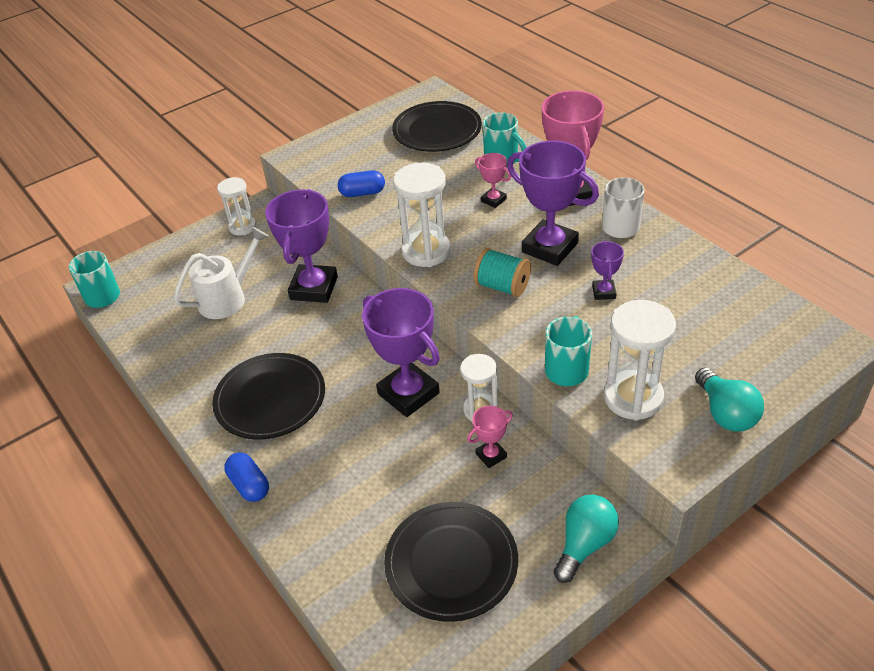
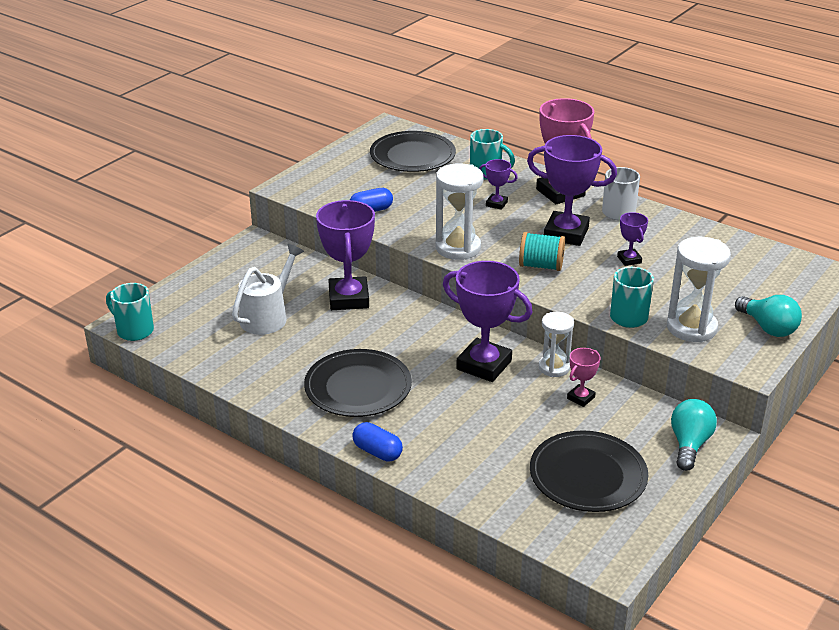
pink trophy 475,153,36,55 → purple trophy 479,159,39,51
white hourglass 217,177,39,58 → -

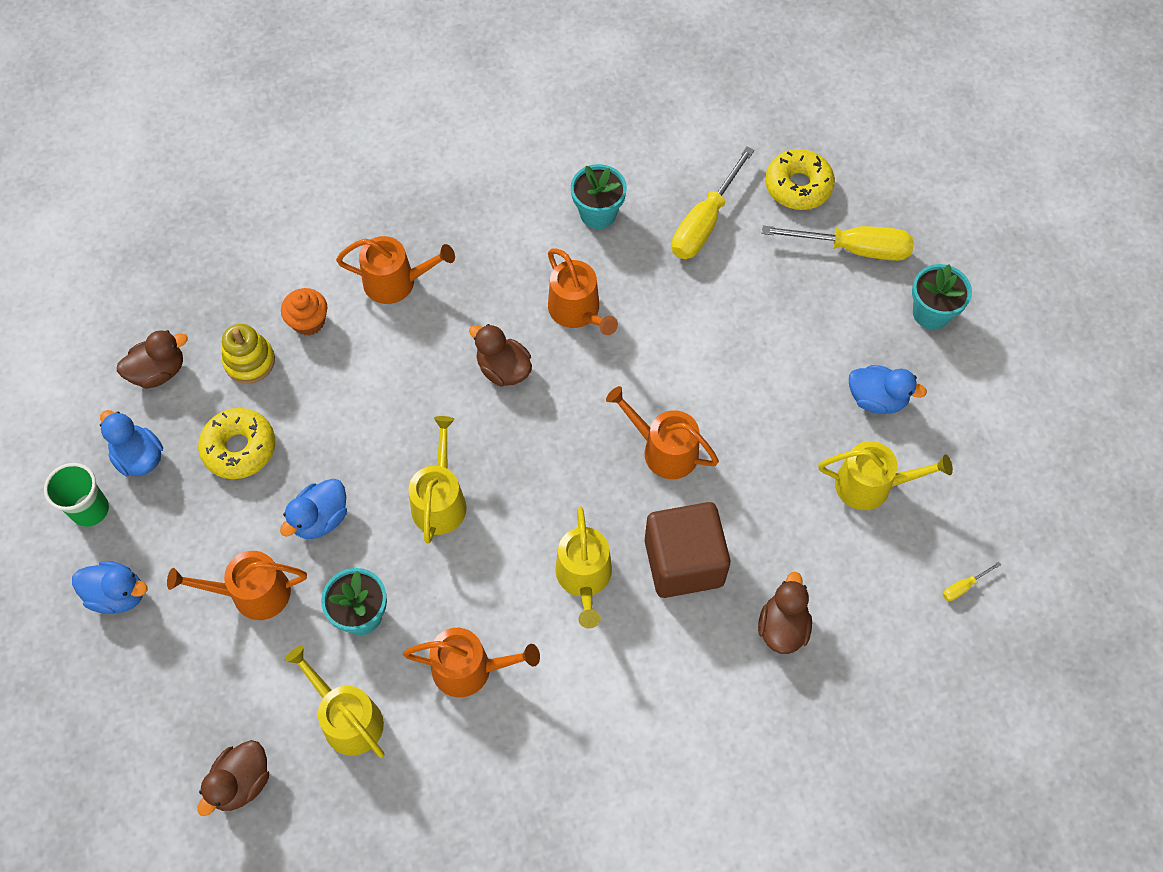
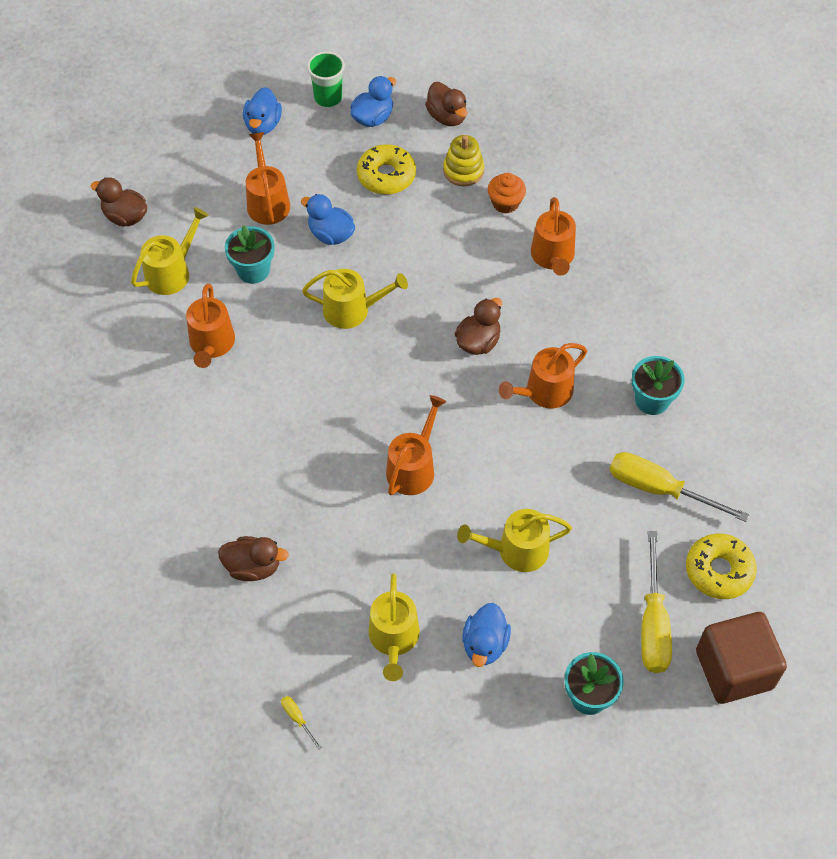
brown cube 645,502,85,96 → brown cube 696,612,91,92, relocated
yellow watering can 555,507,57,121 → yellow watering can 457,509,115,63, relocated

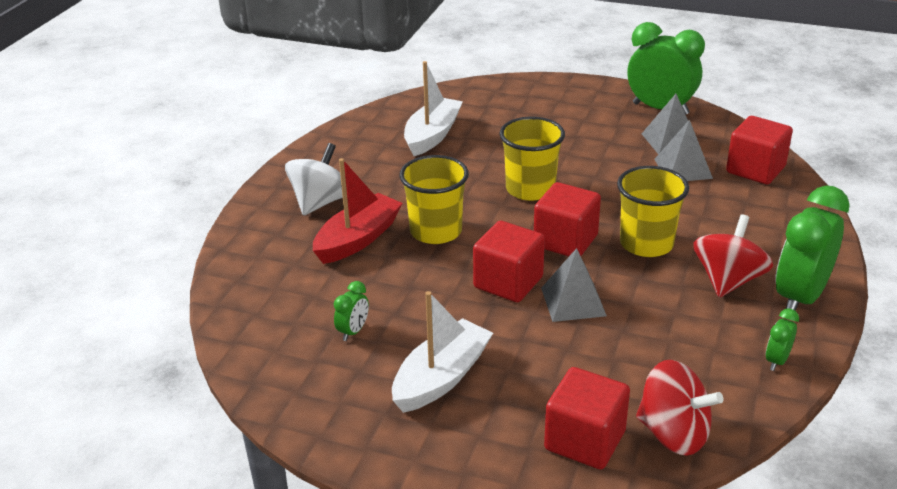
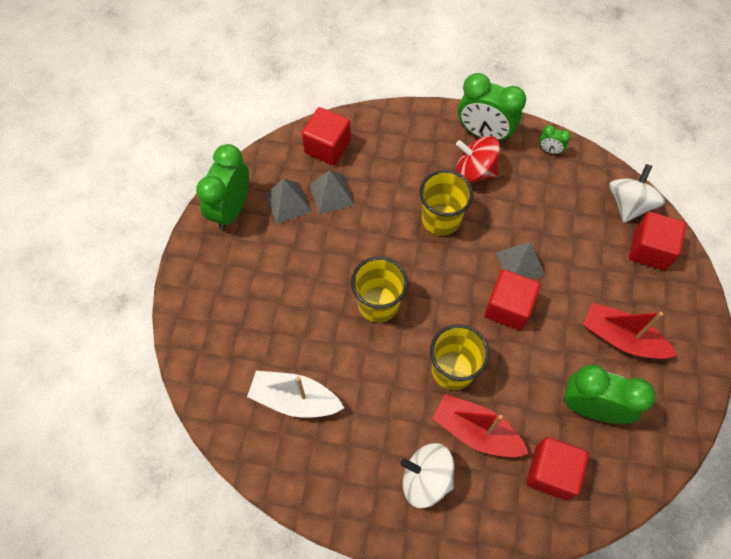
red cube 534,182,67,74 → red cube 526,437,63,63, relocated
green clock 334,281,35,60 → green clock 563,364,93,60, x2.22
white boat 392,291,101,122 → red boat 583,303,94,56
red spinning top 636,360,88,96 → white spinning top 609,164,56,59

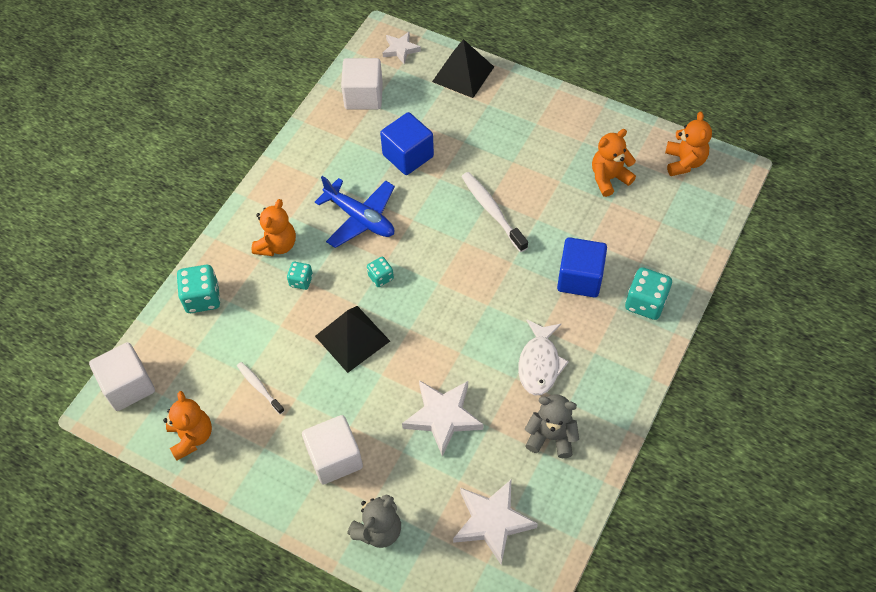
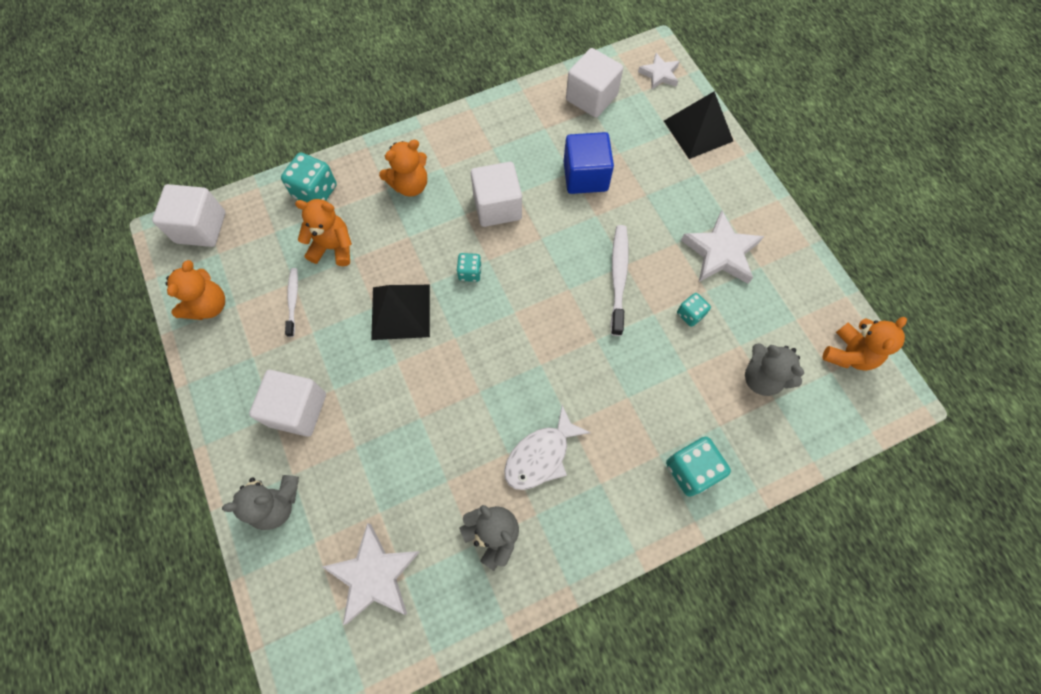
orange teddy bear 592,129,44,68 → orange teddy bear 295,199,57,67, relocated
blue plane 315,176,80,72 → white cube 471,162,51,65
blue cube 557,237,50,61 → -
turquoise dice 287,262,26,28 → turquoise dice 677,293,34,34, relocated
white star 402,380,82,77 → white star 681,211,83,73, relocated
- → grey teddy bear 745,343,59,53

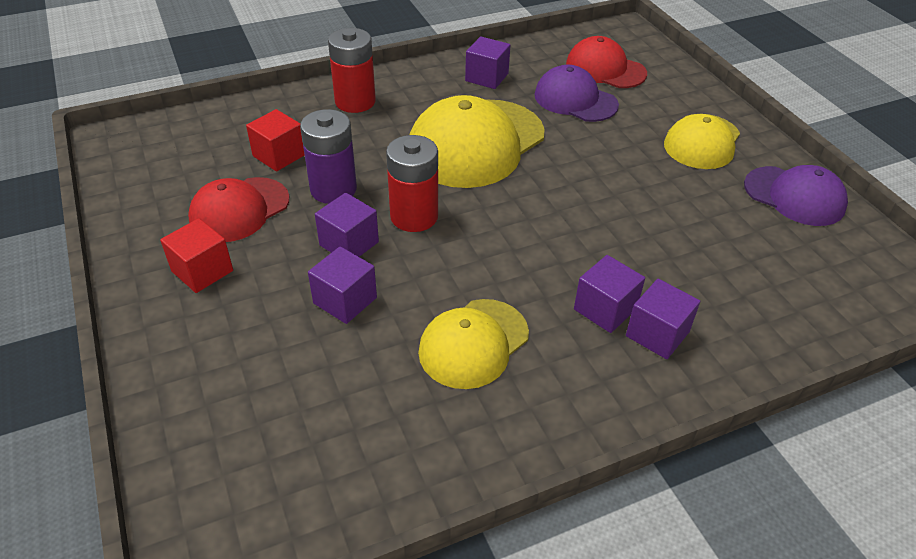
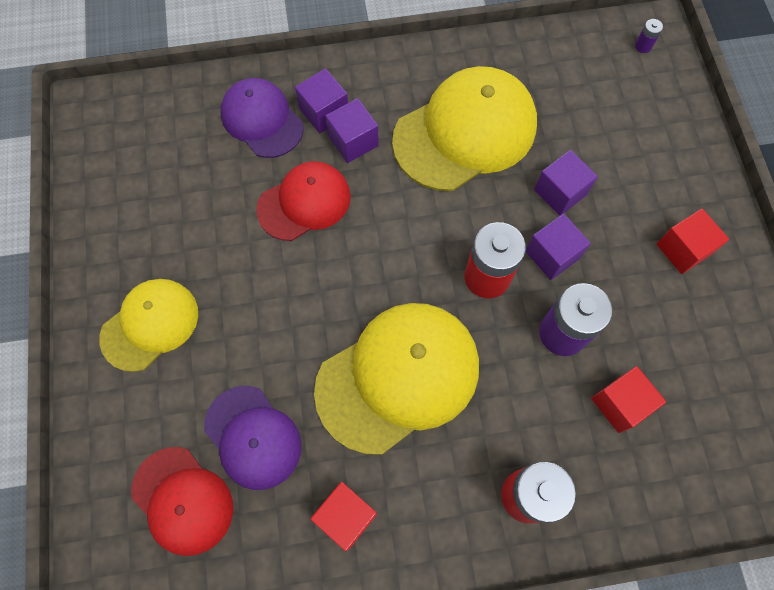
purple cube 465,36,45,53 → red cube 311,482,66,69
purple cap 744,165,104,61 → purple cap 221,78,83,80, relocated
red cap 188,177,101,65 → red cap 256,161,95,80, relocated
yellow cap 418,299,111,90 → yellow cap 392,66,145,125, x1.63
- → purple battery 635,19,28,34

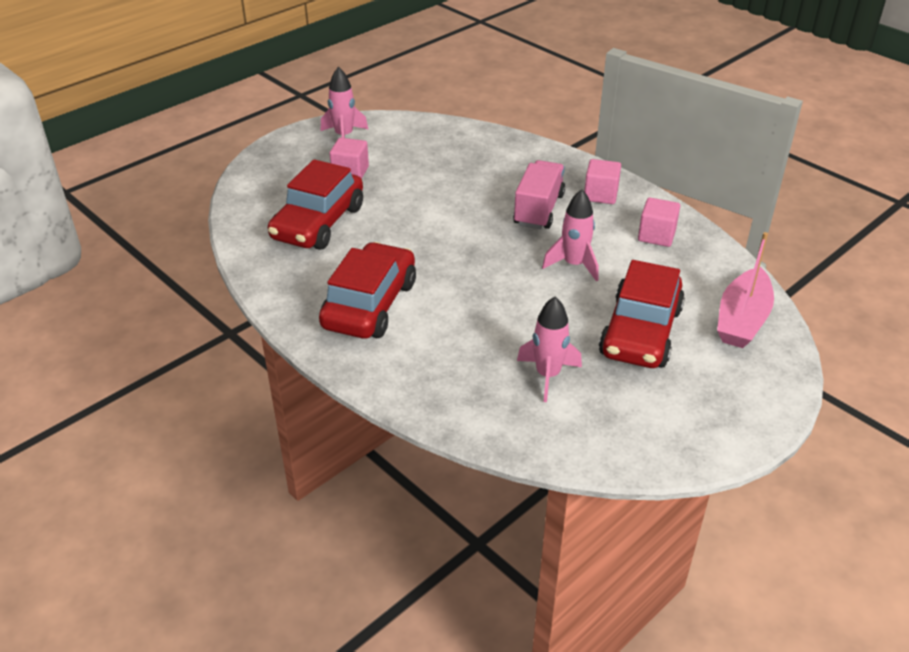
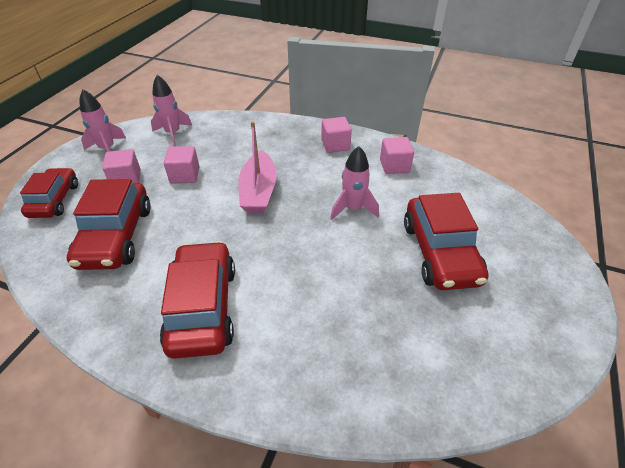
pink truck 513,160,52,69 → -
pink boat 717,232,57,116 → pink boat 238,121,39,92, relocated
pink rocket 517,297,65,105 → pink rocket 151,75,41,71, relocated
- → pink cube 164,146,36,38
- → red car 20,168,58,50

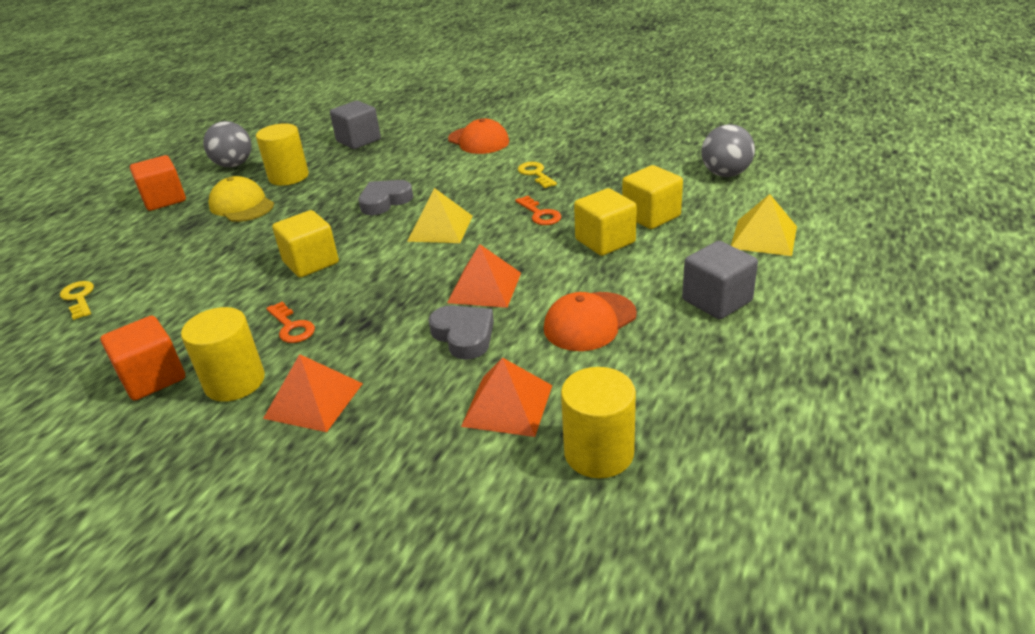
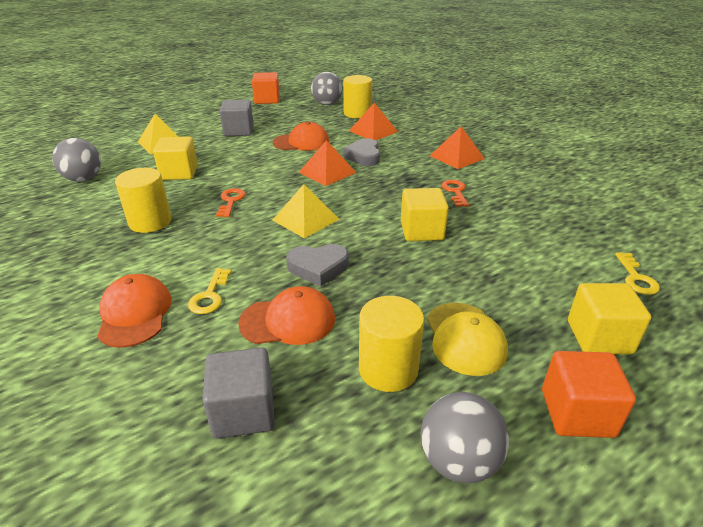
yellow key 518,162,39,26 → yellow key 188,268,44,46, relocated
yellow cube 574,188,63,68 → yellow cube 568,283,83,71, relocated
yellow cylinder 181,307,84,95 → yellow cylinder 115,168,56,65, relocated
orange cube 100,316,85,85 → orange cube 252,72,28,32, relocated
- → grey ball 311,72,32,33
- → orange cap 238,286,97,59

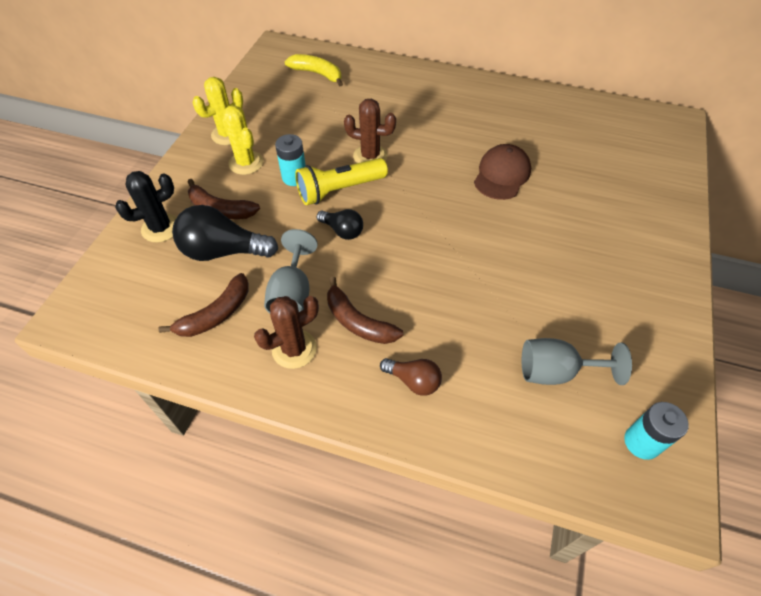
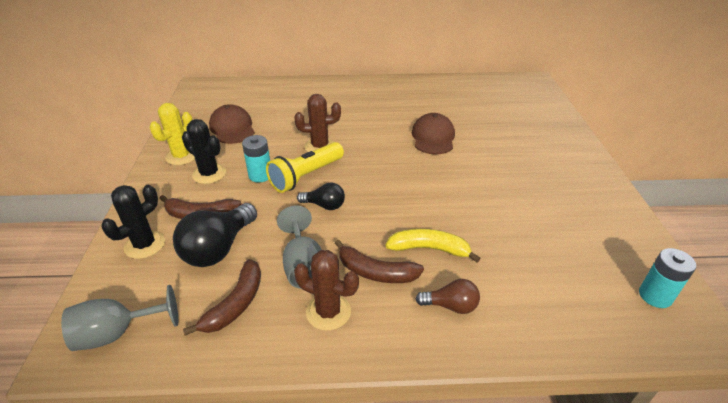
yellow banana 284,54,59,32 → yellow banana 386,229,95,33, relocated
yellow cactus 222,105,42,70 → black cactus 182,119,44,65
black light bulb 172,205,106,56 → black light bulb 173,203,84,64, 45 degrees counterclockwise
brown cactus 254,296,65,73 → brown cactus 294,250,65,81, 75 degrees clockwise
grey goblet 522,338,110,47 → grey goblet 61,285,117,66, relocated
- → brown cap 209,104,46,40

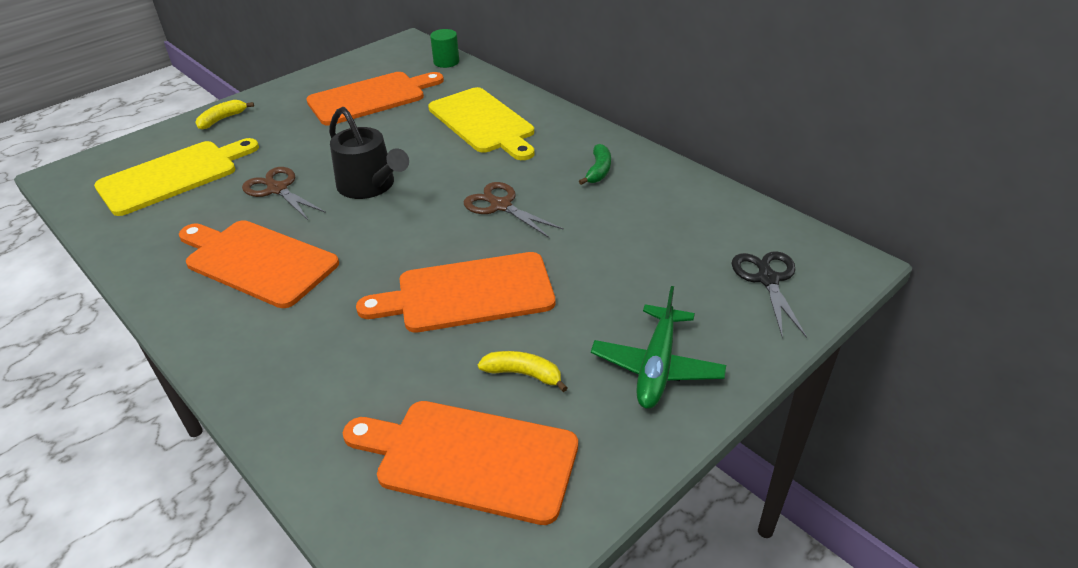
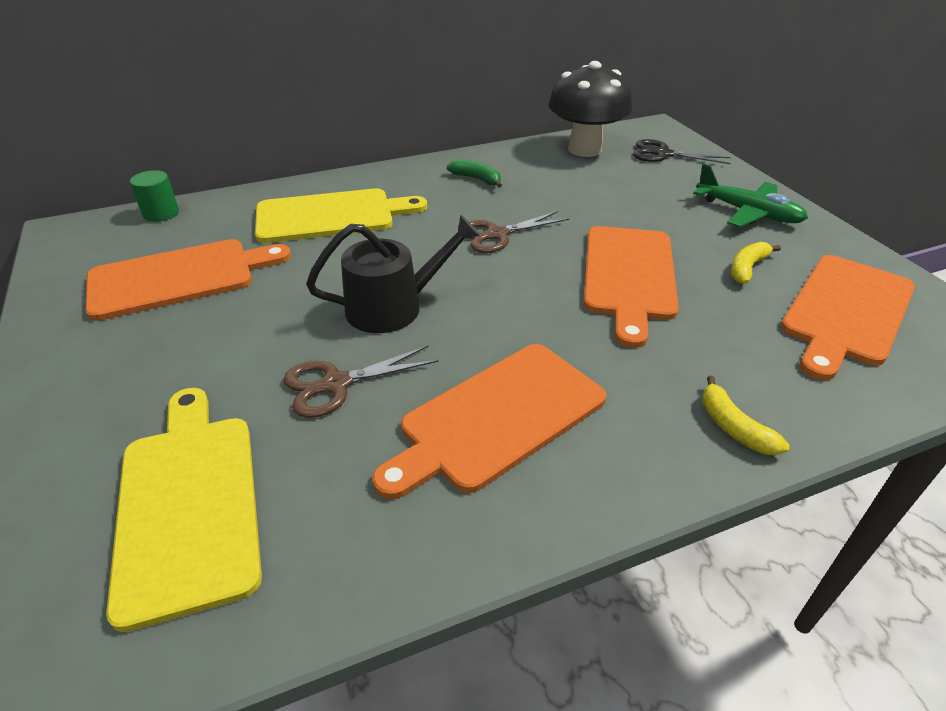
orange cutting board 306,72,138,53 → orange cutting board 85,239,206,82, 75 degrees clockwise
yellow banana 195,100,59,30 → yellow banana 702,376,88,79, relocated
- → black mushroom 548,61,84,96

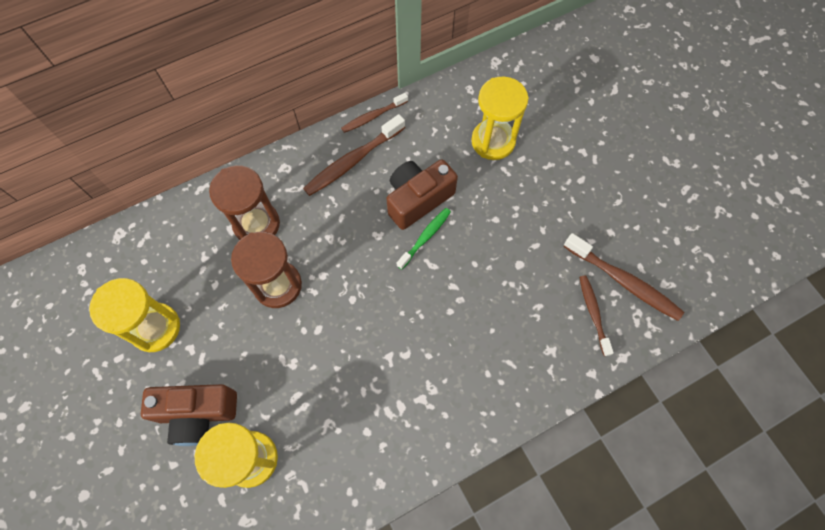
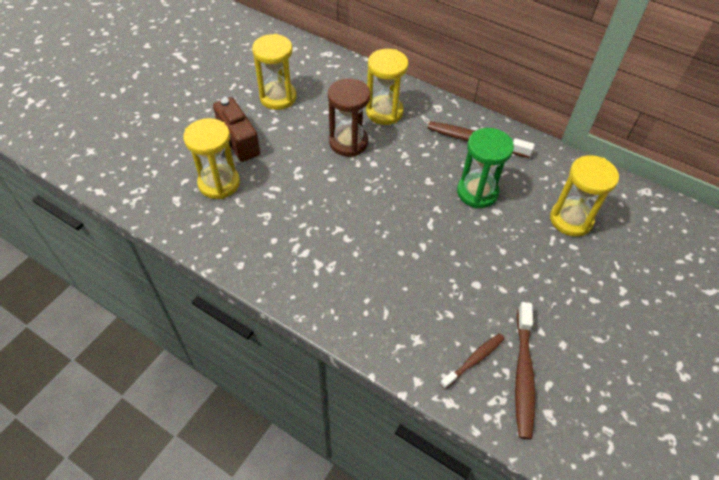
brown toothbrush 341,93,67,40 → -
brown camera 387,159,71,71 → green hourglass 457,128,57,80
brown hourglass 209,165,71,75 → yellow hourglass 366,49,42,76
green toothbrush 397,208,54,62 → -

